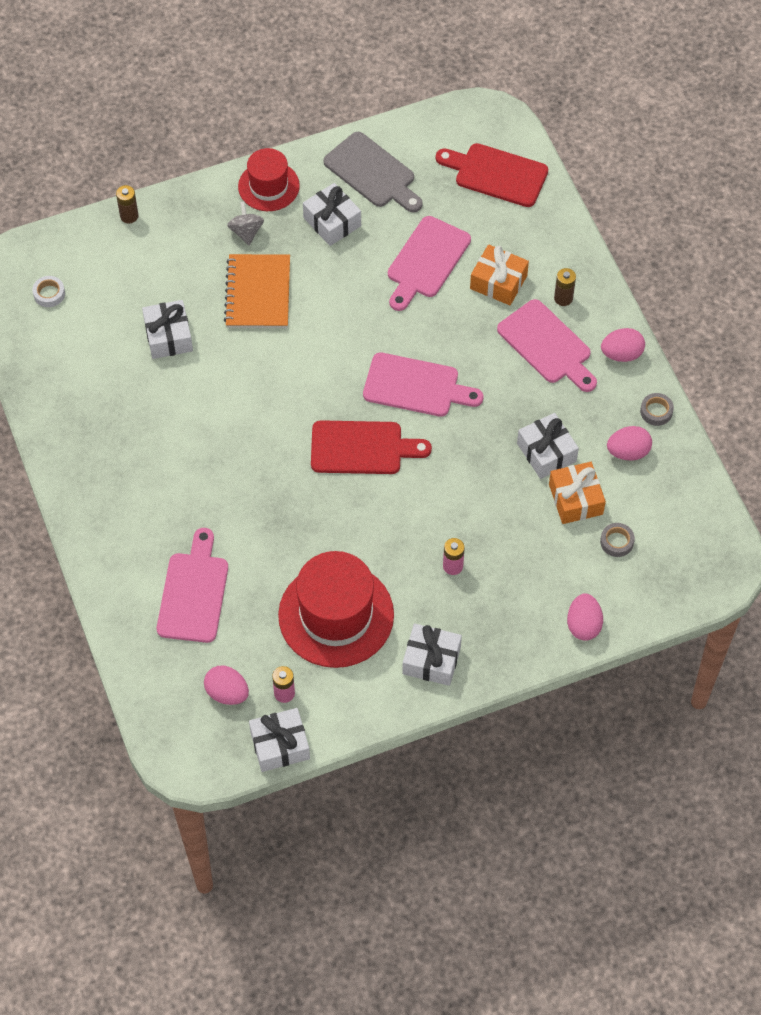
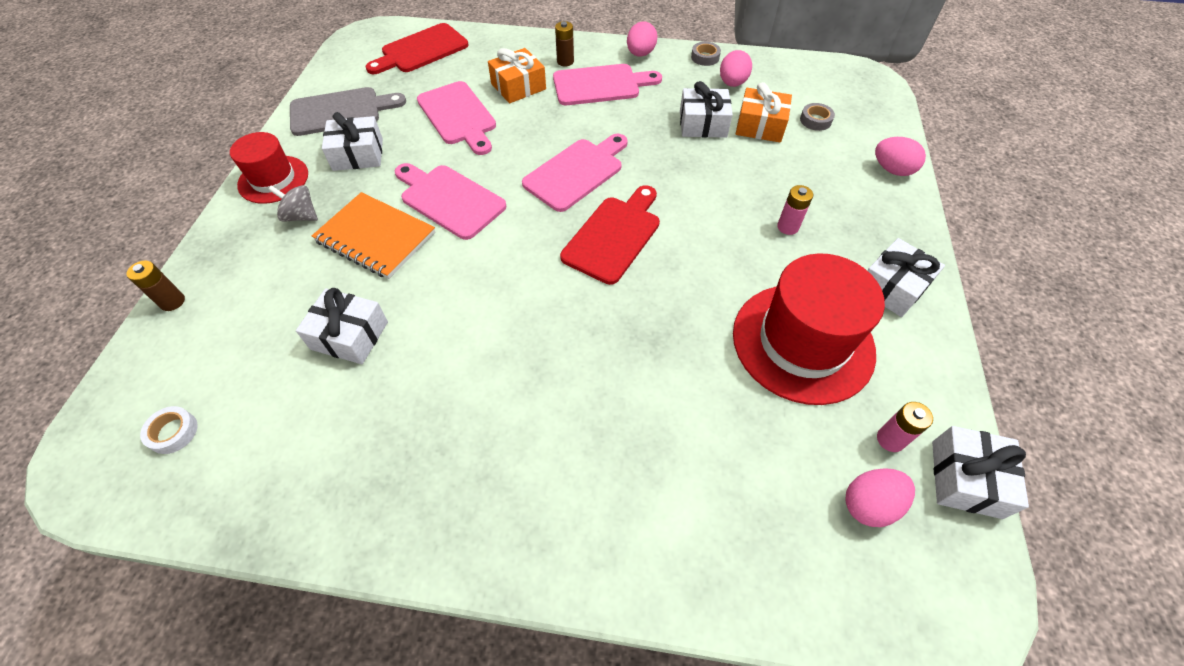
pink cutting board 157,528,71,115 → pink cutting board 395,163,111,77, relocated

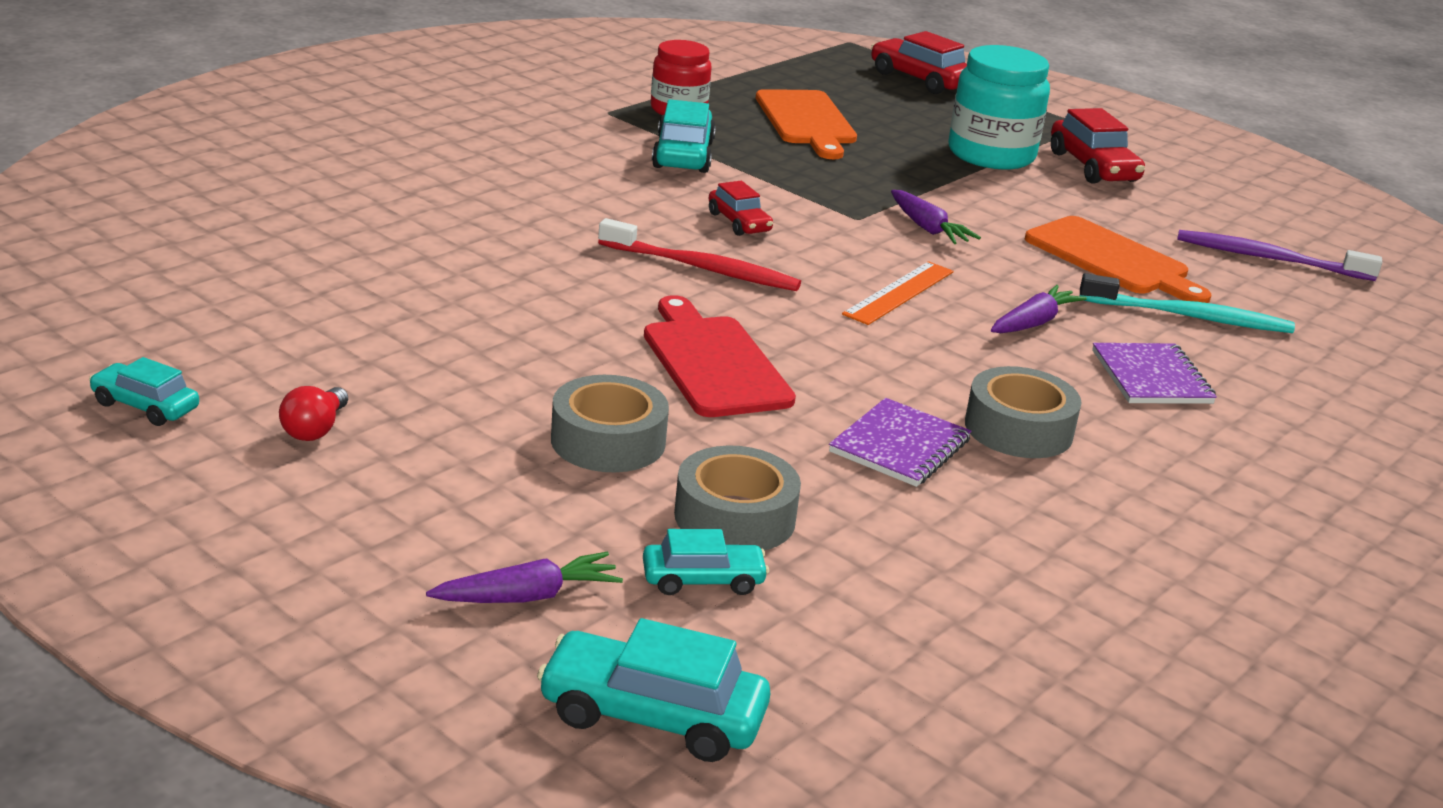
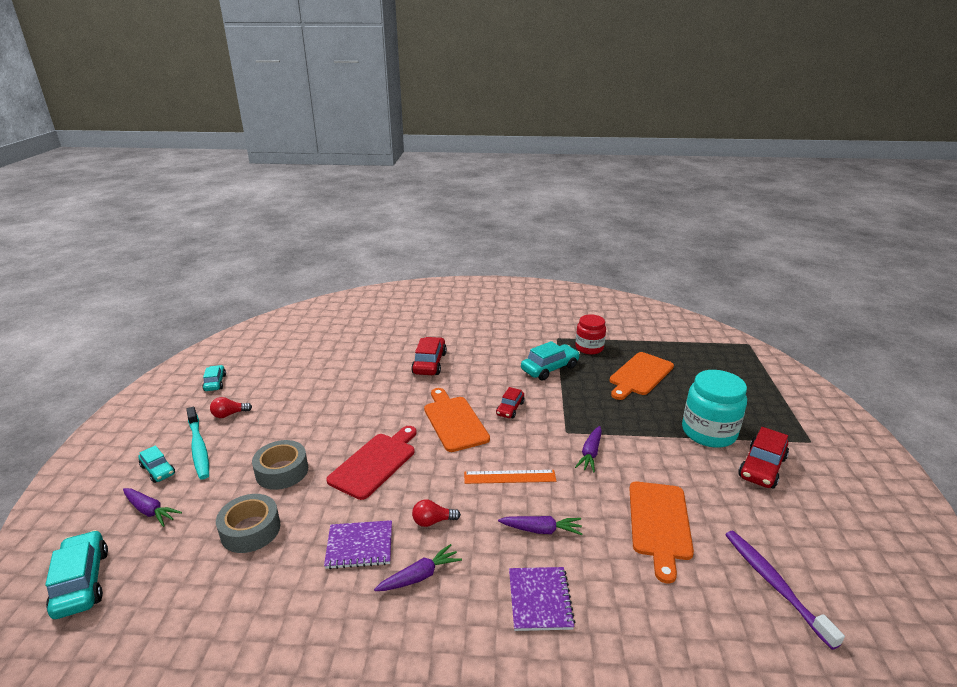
red car 871,31,96,63 → red car 411,337,36,38, relocated
red toothbrush 598,218,203,73 → orange cutting board 424,388,66,64
turquoise toothbrush 1080,273,215,60 → turquoise toothbrush 186,407,23,72, relocated
purple notebook 1092,343,125,61 → purple notebook 509,567,66,64, 45 degrees counterclockwise
grey tape 965,366,117,92 → purple carrot 374,544,88,47
turquoise car 643,529,126,66 → turquoise car 138,445,37,38, relocated
- → red light bulb 412,500,49,27

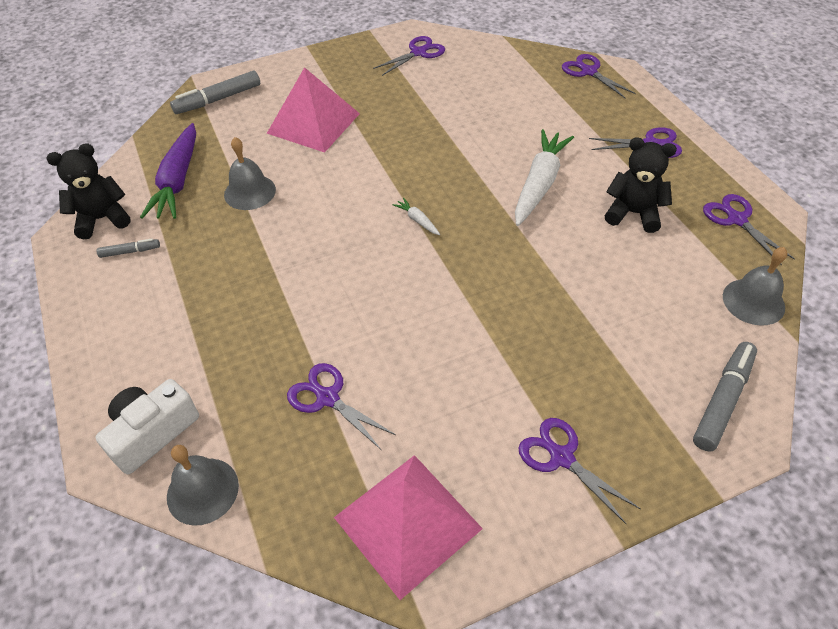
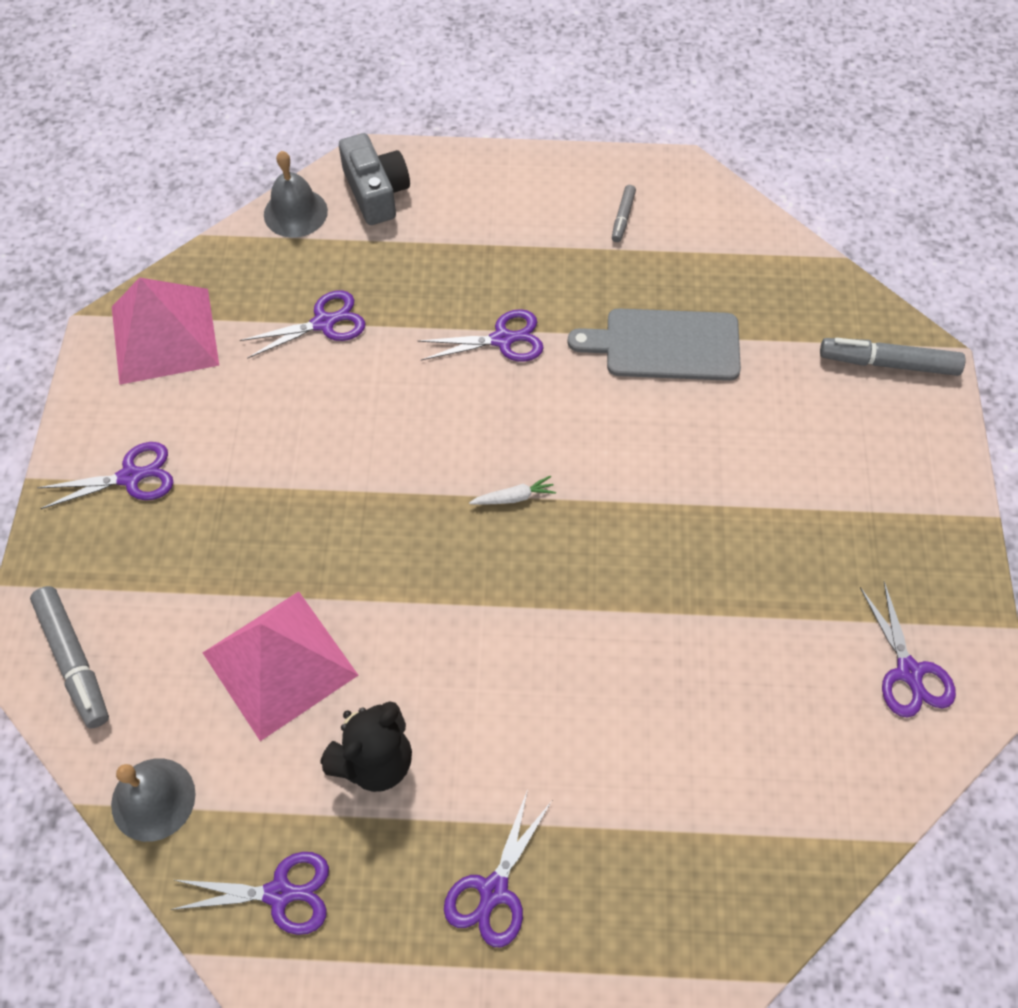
purple scissors 562,54,74,44 → purple scissors 417,309,127,53, relocated
pink pyramid 267,67,93,85 → pink pyramid 203,591,156,150, relocated
grey marker 170,70,90,44 → grey marker 820,338,146,38, 75 degrees counterclockwise
purple carrot 140,123,56,96 → -
white carrot 515,129,59,97 → -
grey bell 224,137,52,73 → grey cutting board 567,308,174,73
black teddy bear 46,143,85,97 → -
white camera 96,379,103,96 → grey camera 339,133,71,92

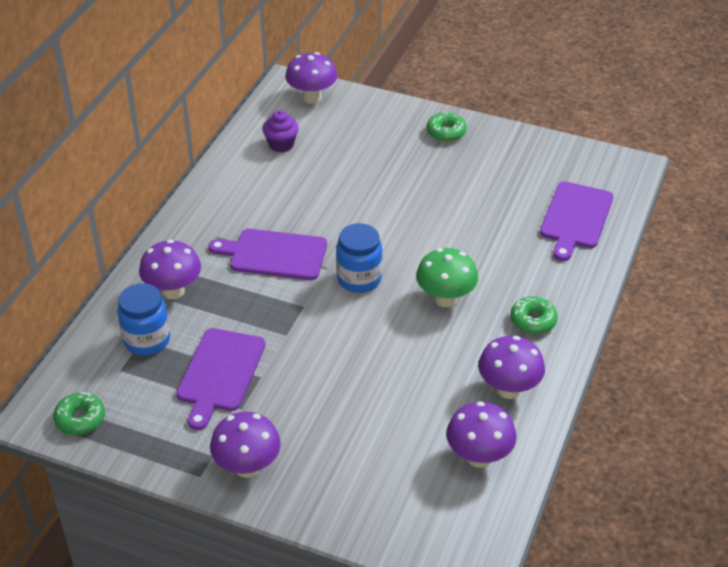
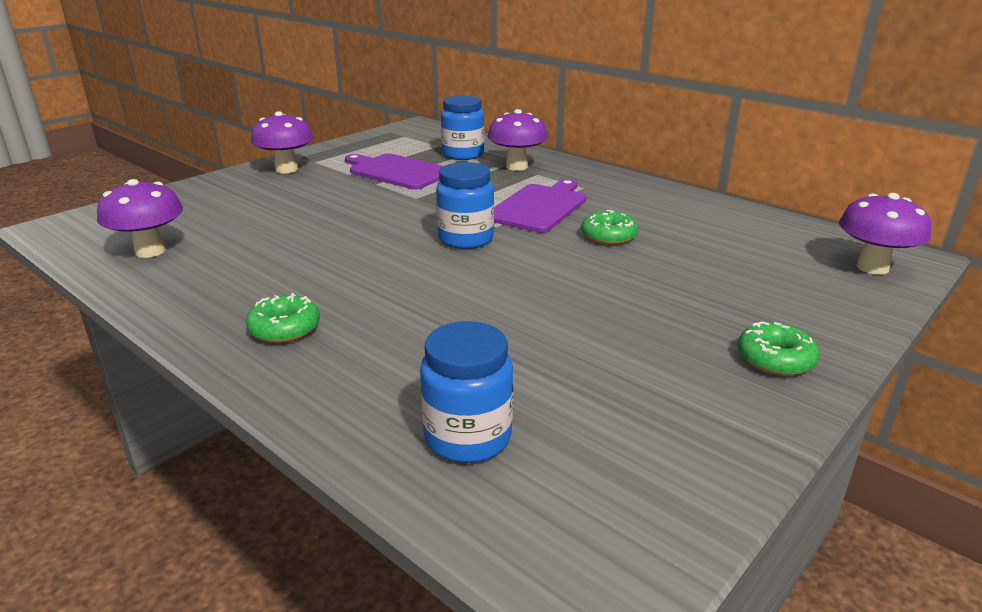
purple cupcake 262,110,37,42 → -
purple cutting board 540,181,74,80 → blue jar 420,321,93,142
green mushroom 416,248,62,59 → -
purple mushroom 478,336,67,63 → -
green donut 53,392,52,43 → green donut 581,210,57,35, relocated

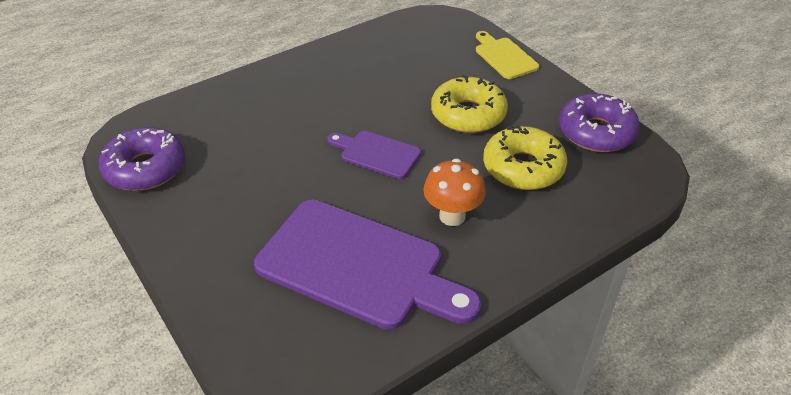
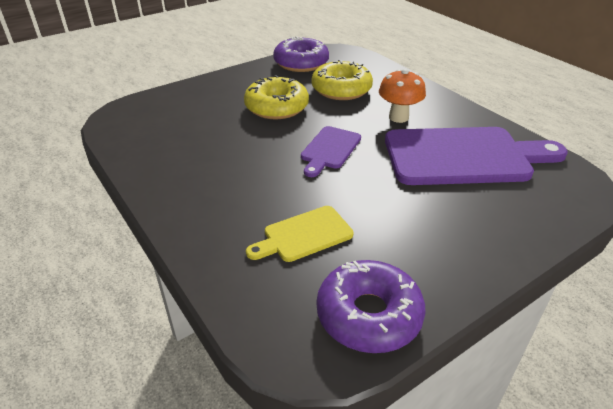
yellow cutting board 476,31,63,48 → yellow cutting board 246,206,108,56, relocated
purple cutting board 254,199,228,131 → purple cutting board 385,127,183,58, 60 degrees clockwise

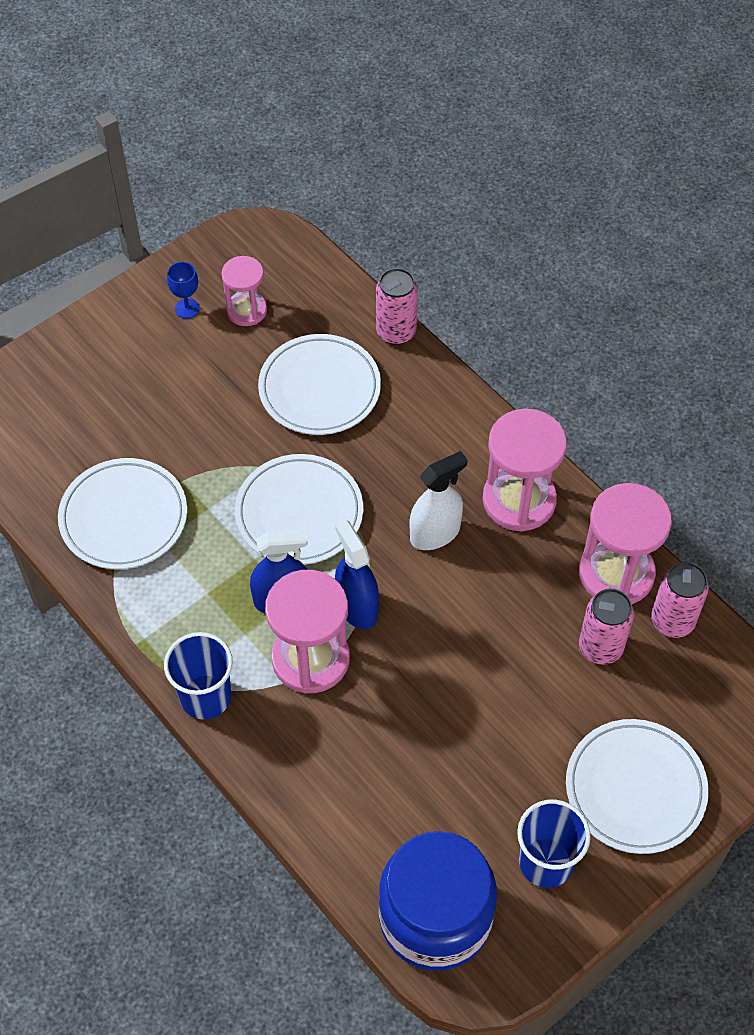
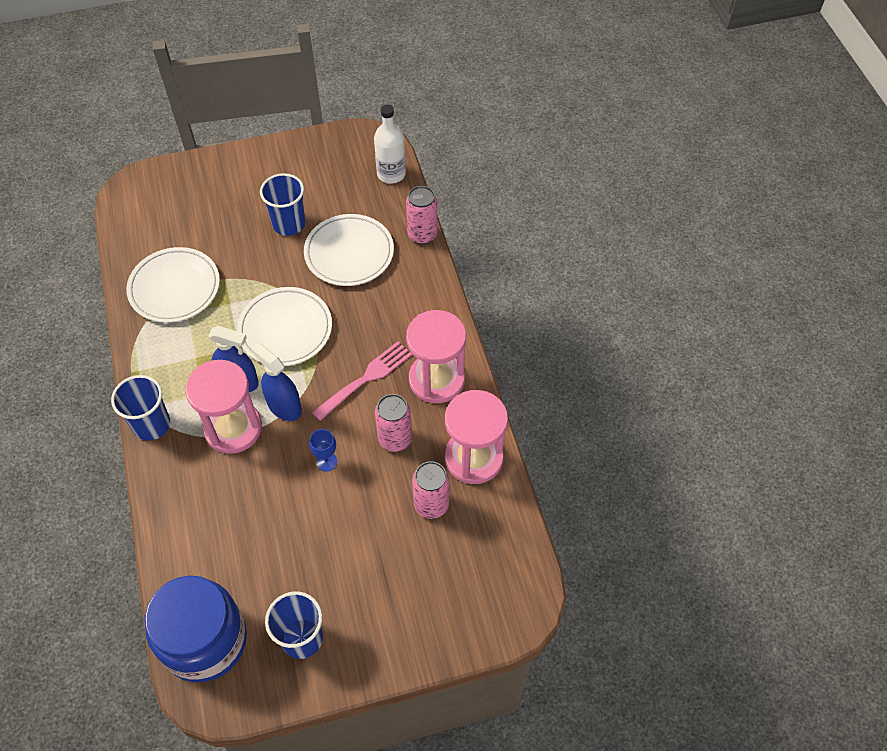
pink hourglass 222,256,45,70 → -
blue goblet 167,262,33,57 → blue goblet 309,429,28,43, relocated
white spray bottle 409,451,59,99 → pink fork 312,342,100,79
blue spray bottle 335,520,44,109 → blue spray bottle 251,343,51,78, 45 degrees counterclockwise
pink can 651,562,58,76 → pink can 375,394,37,58, relocated
white plate 566,719,143,135 → -
- → white bottle 374,105,32,79
- → blue cup 260,173,45,63

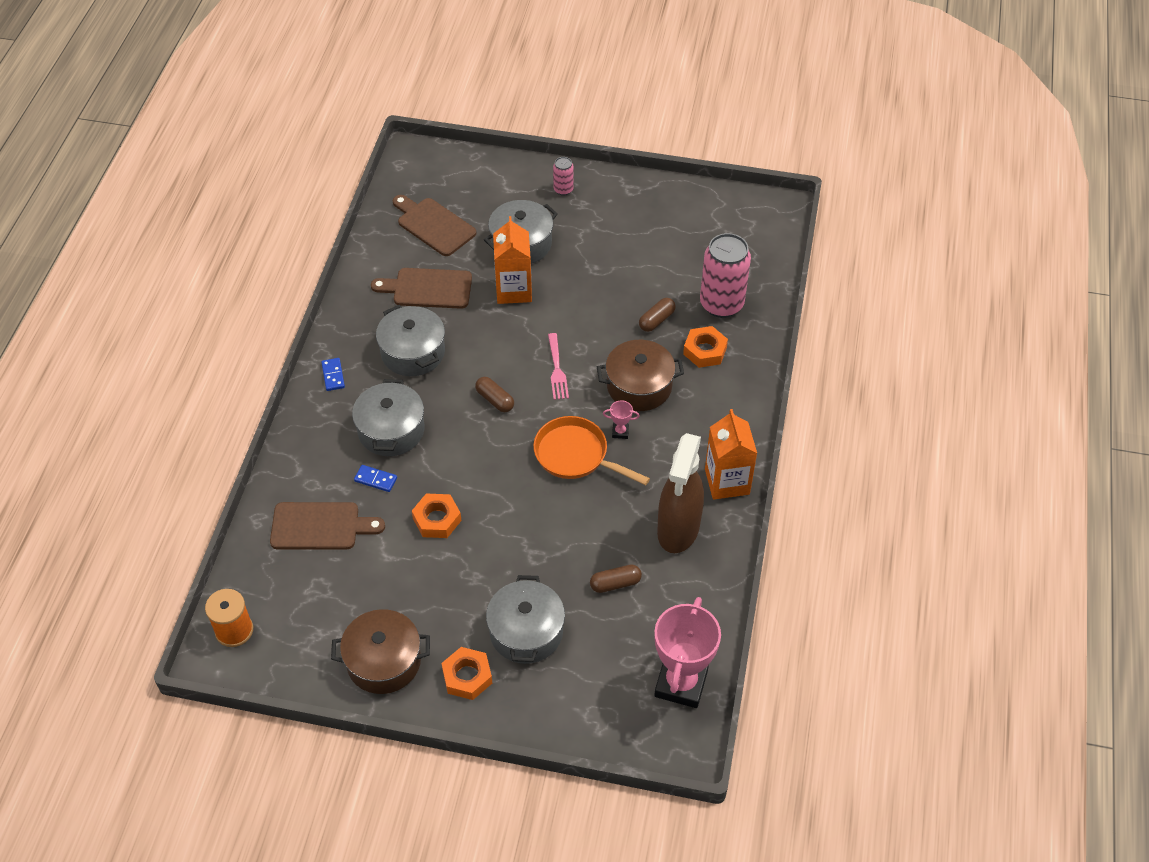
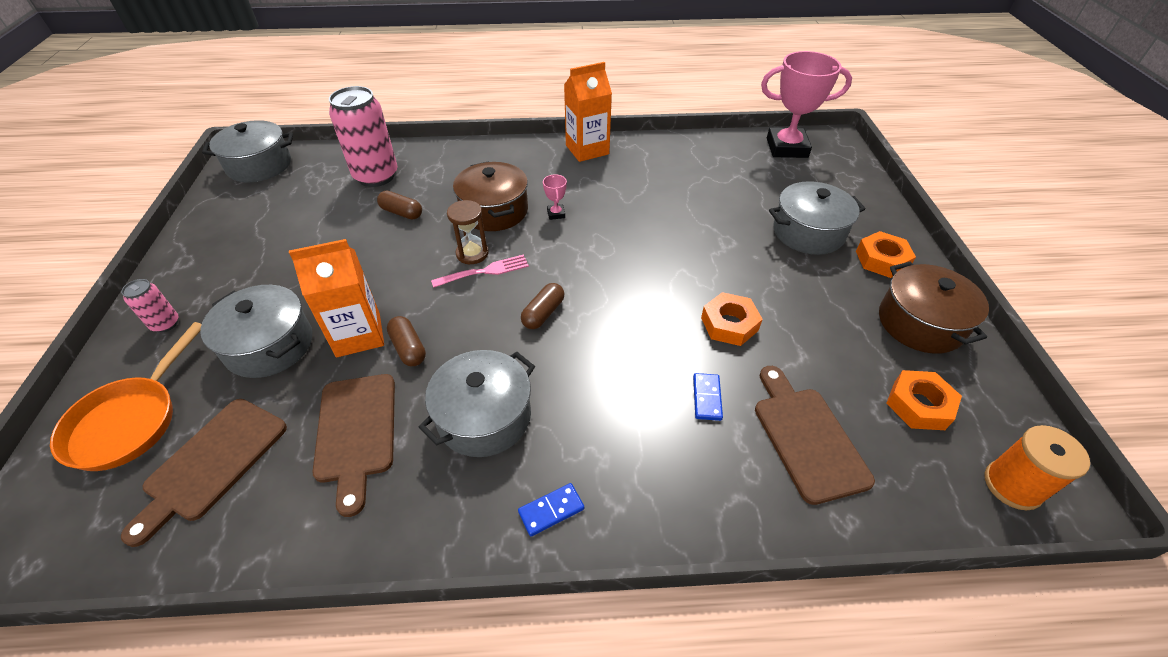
orange nut 683,326,45,42 → orange nut 886,370,76,60, relocated
grey pot 352,379,72,77 → grey pot 202,120,91,63, relocated
orange pan 533,416,117,69 → orange pan 50,322,152,149, relocated
brown spray bottle 657,433,47,120 → -
brown capsule 590,564,52,29 → brown capsule 387,316,39,50, relocated
- → brown hourglass 447,200,42,64

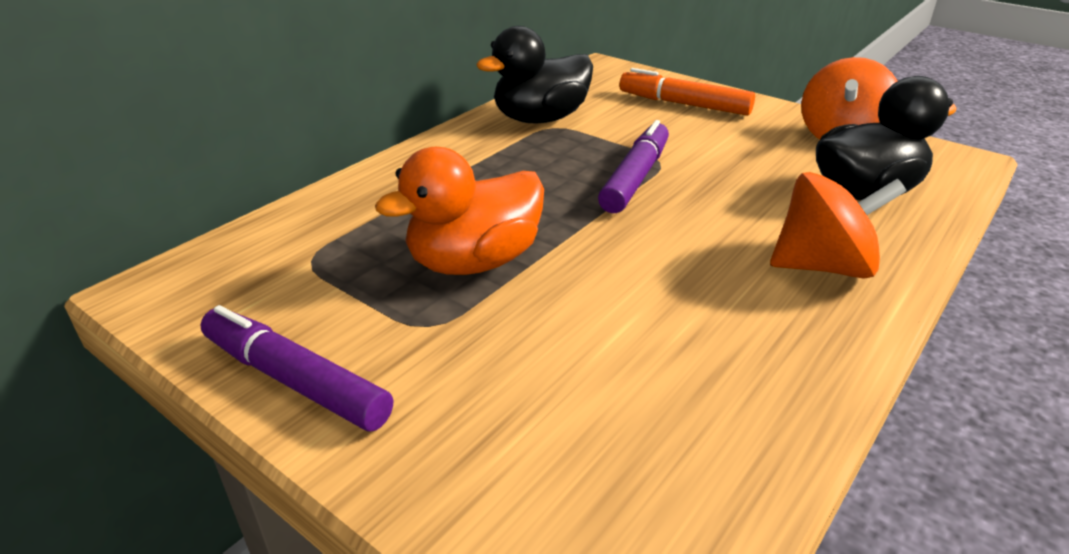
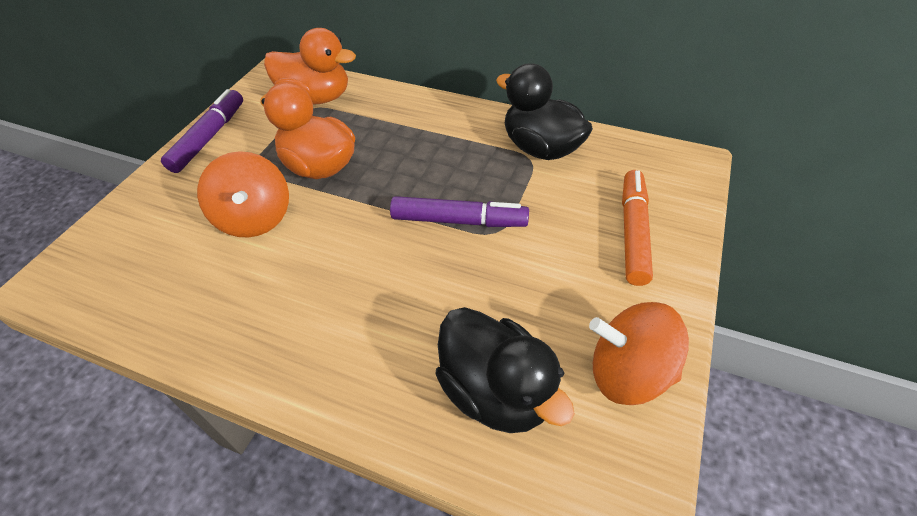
orange spinning top 770,172,136,107 → orange spinning top 197,151,92,87, relocated
- → orange duck 264,28,92,77

